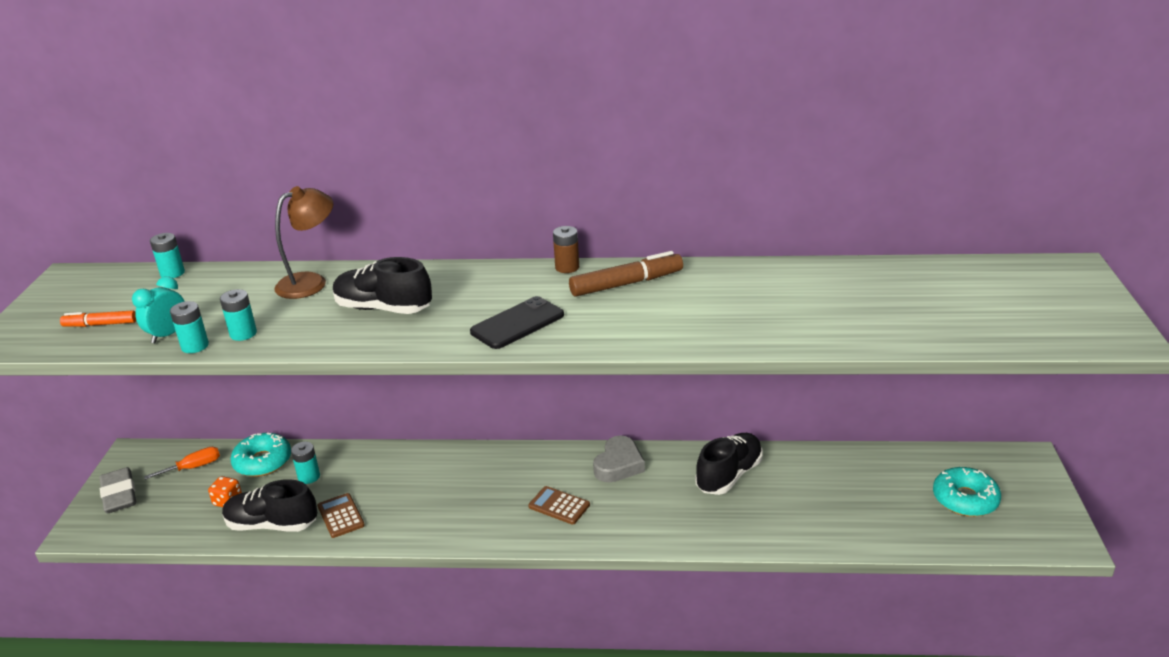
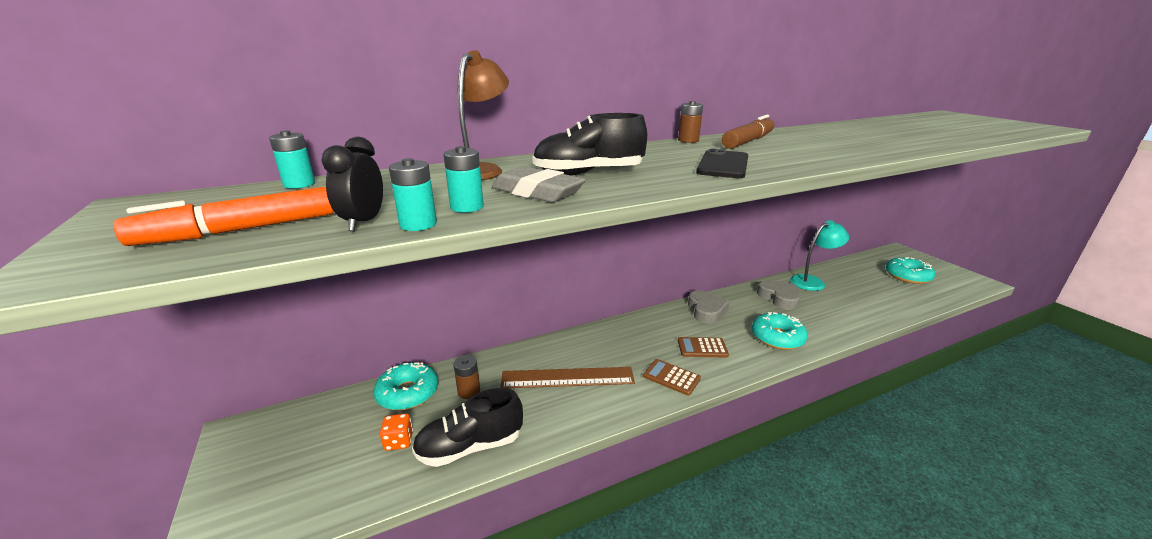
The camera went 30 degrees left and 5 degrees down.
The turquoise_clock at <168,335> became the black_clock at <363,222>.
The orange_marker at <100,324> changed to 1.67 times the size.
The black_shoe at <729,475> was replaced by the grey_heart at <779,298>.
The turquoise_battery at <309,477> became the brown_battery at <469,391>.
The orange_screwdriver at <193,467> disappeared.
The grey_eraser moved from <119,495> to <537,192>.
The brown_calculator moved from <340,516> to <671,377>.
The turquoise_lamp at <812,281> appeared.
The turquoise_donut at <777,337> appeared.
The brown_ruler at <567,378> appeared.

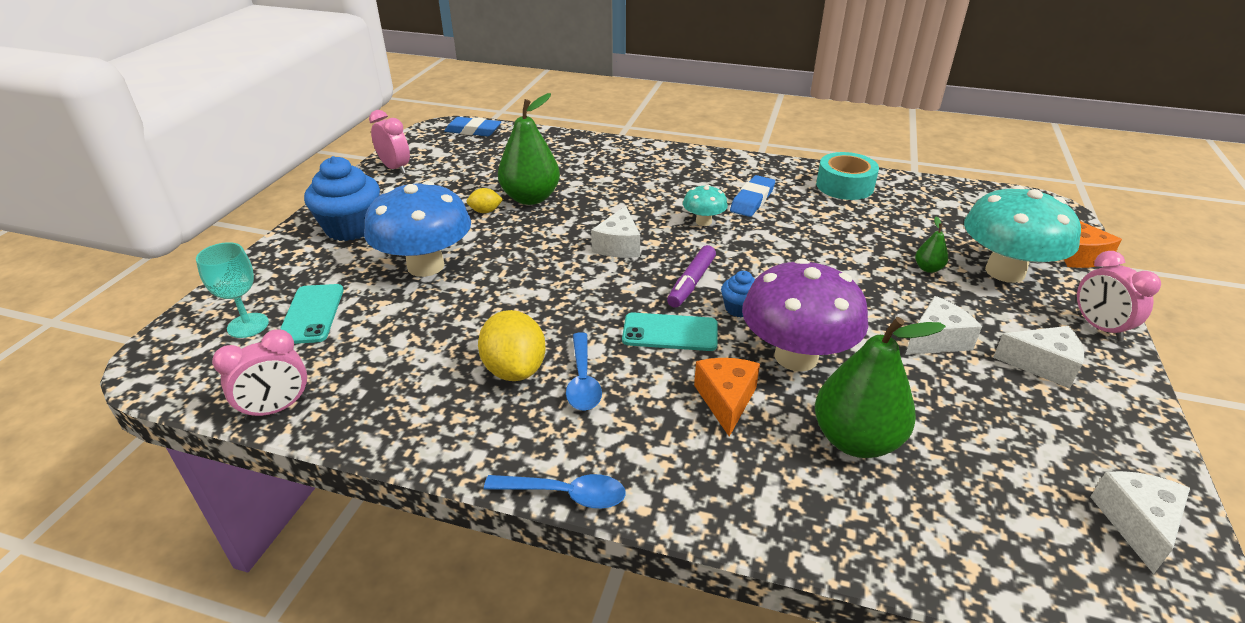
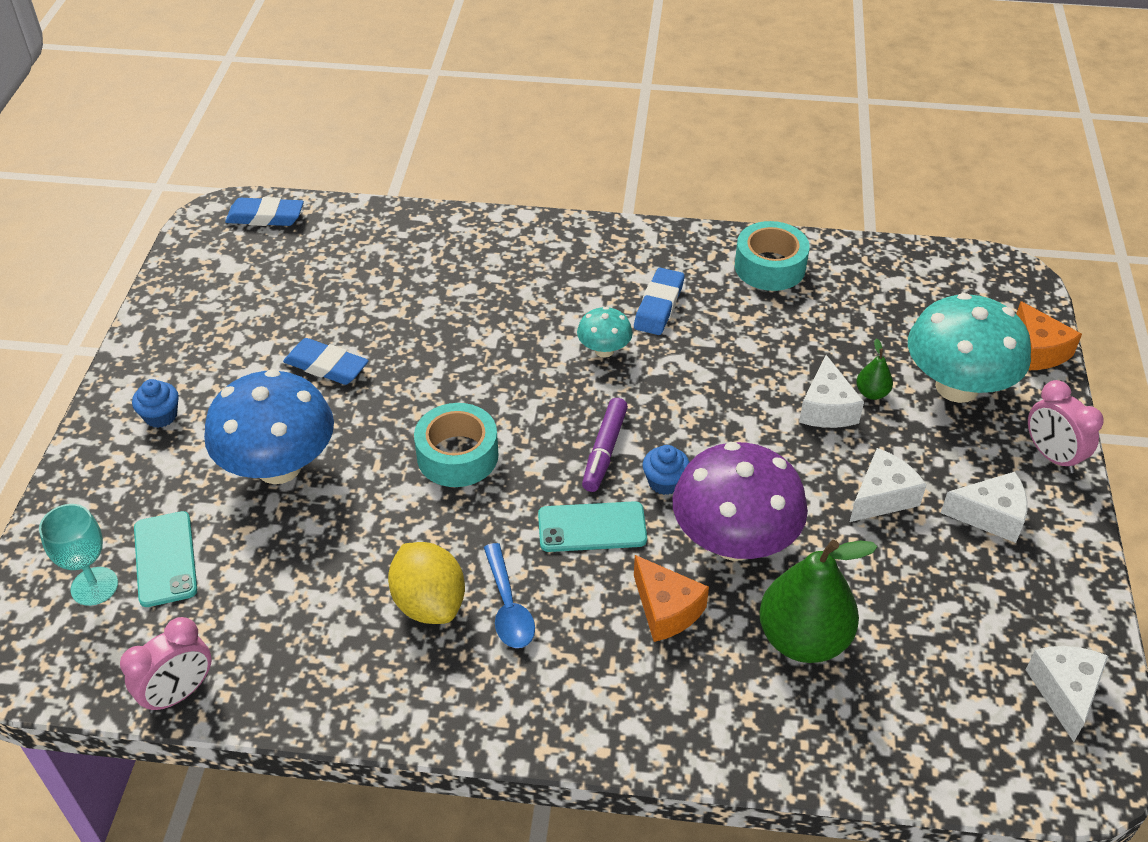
The camera went 10 degrees left and 10 degrees up.
The green_pear at <531,198> disappeared.
The pink_clock at <395,168> disappeared.
The blue_cupcake at <351,228> changed to 0.50 times the size.
The yellow_lemon at <485,211> was replaced by the blue_eraser at <326,366>.
The white_cheese moved from <618,246> to <826,408>.
The orange_cheese at <726,400> turned 150 degrees clockwise.
The blue_spoon at <565,494> disappeared.
The turquoise_tape at <457,455> appeared.

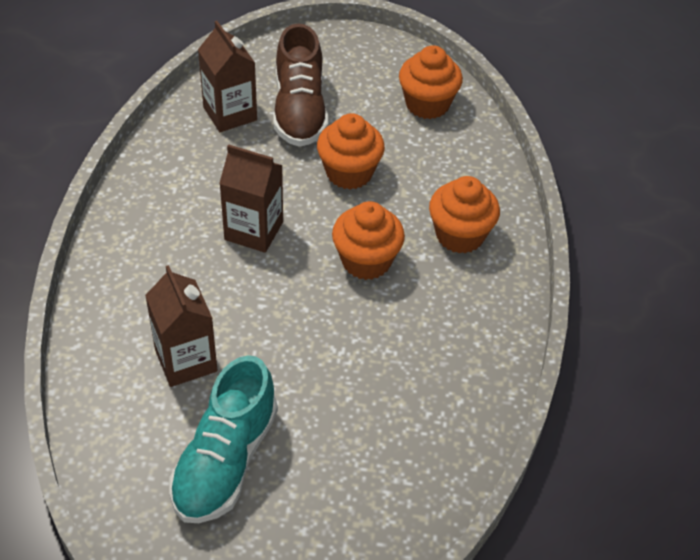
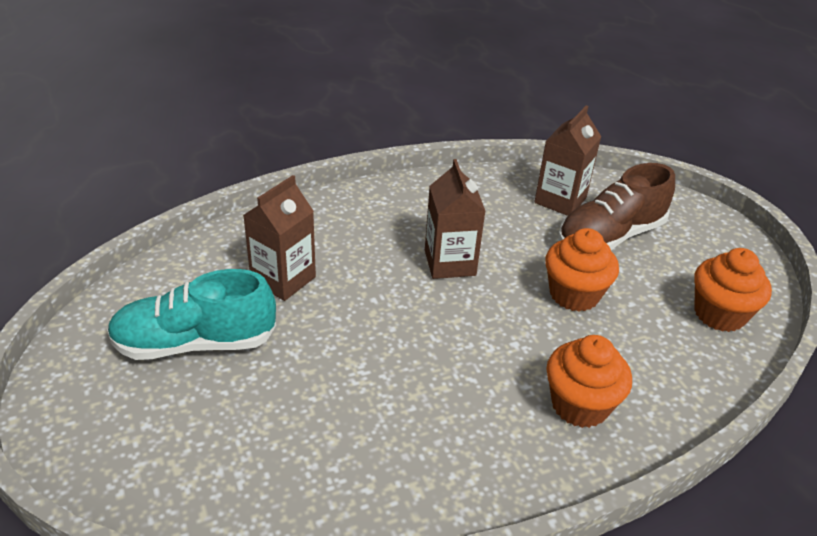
The camera went 60 degrees right and 10 degrees down.
The orange_cupcake at <366,261> disappeared.

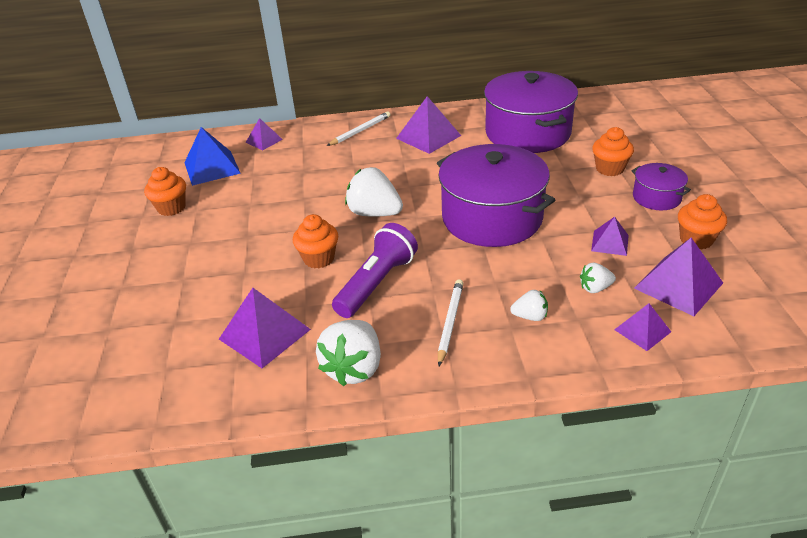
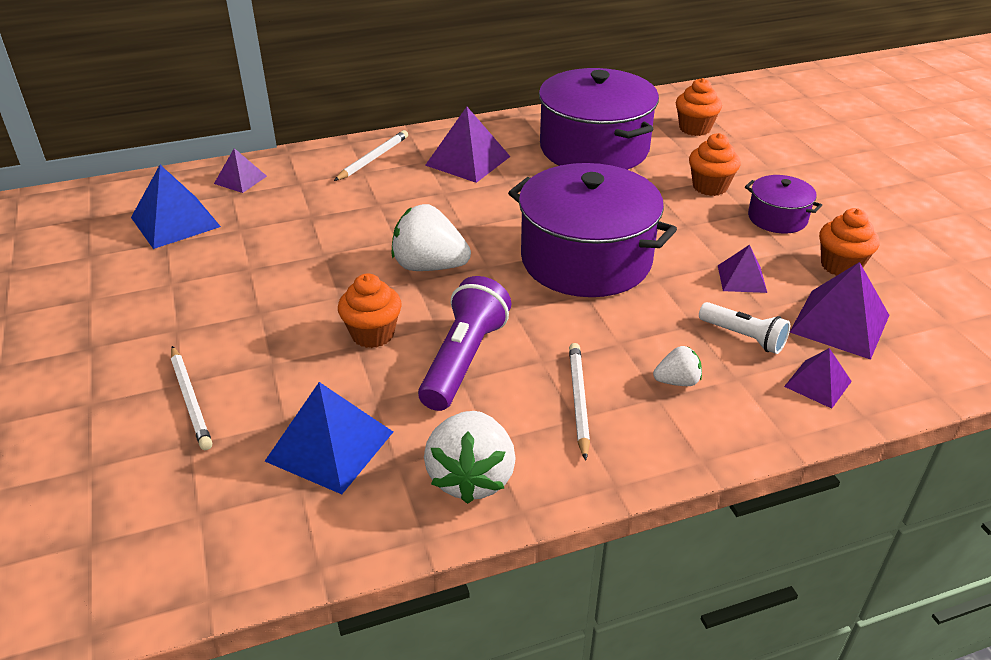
The camera went 15 degrees left and 0 degrees up.
The orange_cupcake moved from <171,208> to <695,128>.
The white_strawberry at <595,288> was replaced by the white_flashlight at <744,337>.
The purple_pyramid at <264,334> became the blue_pyramid at <330,446>.
The white_pencil at <190,400> appeared.

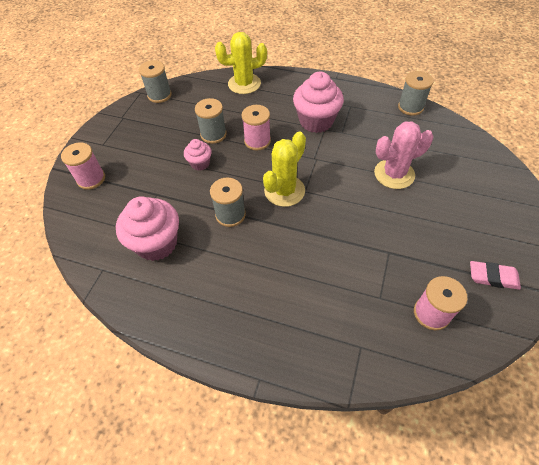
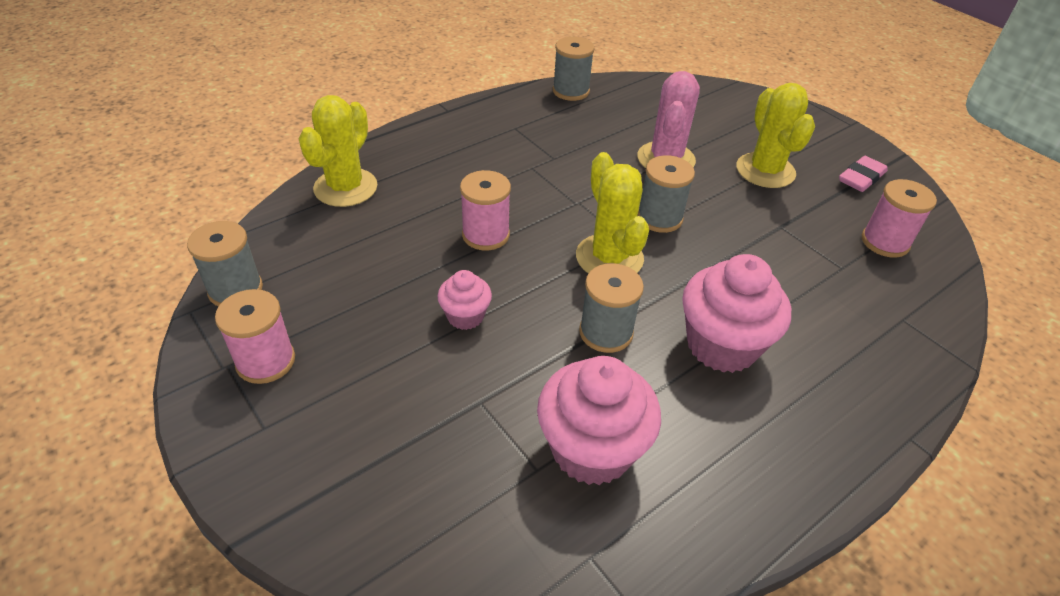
The camera went 60 degrees left and 10 degrees down.
The pink_cupcake moved from <316,121> to <722,345>.
The grey_spool moved from <213,134> to <659,218>.
The pink_spool moved from <91,179> to <266,361>.
The yellow_cactus at <765,171> appeared.

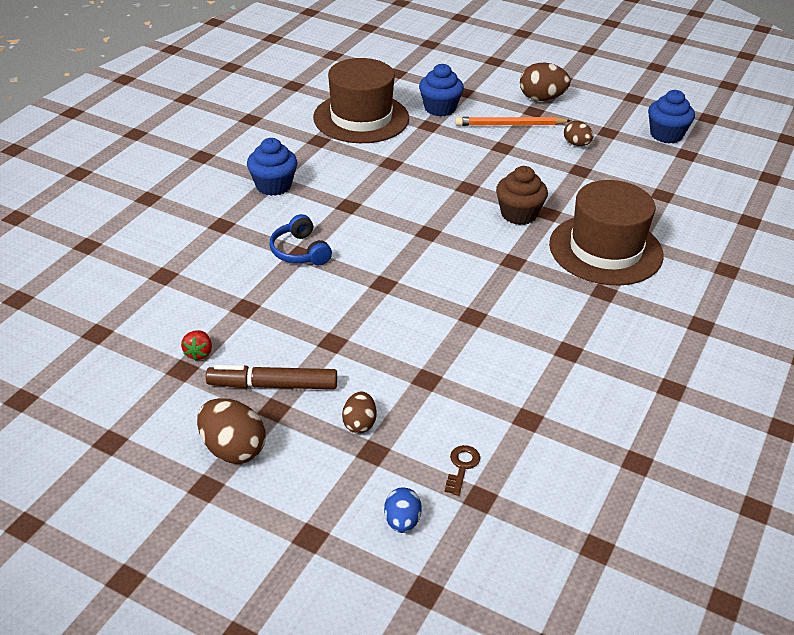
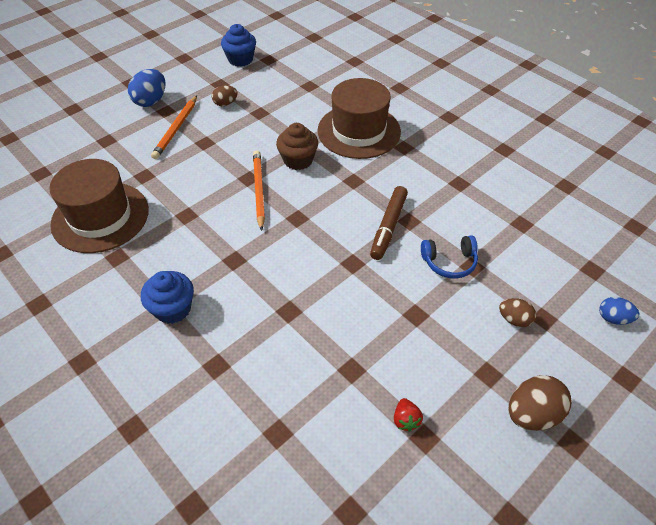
The camera went 70 degrees left and 10 degrees up.
The brown_egg at <541,98> became the blue_egg at <151,101>.
The blue_cupcake at <440,108> disappeared.
The blue_headphones moved from <299,251> to <449,262>.
The red_strawberry at <199,353> turned 60 degrees clockwise.
The brown_marker moved from <273,385> to <388,227>.
The brown_key at <462,467> disappeared.
The orange_pencil at <259,190> appeared.

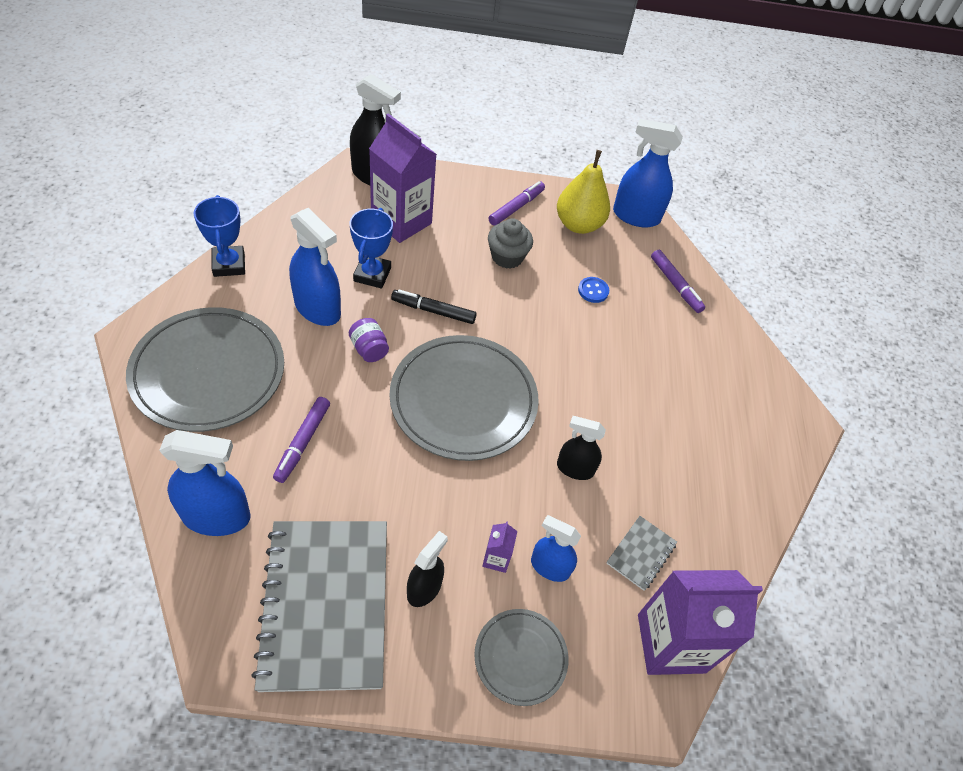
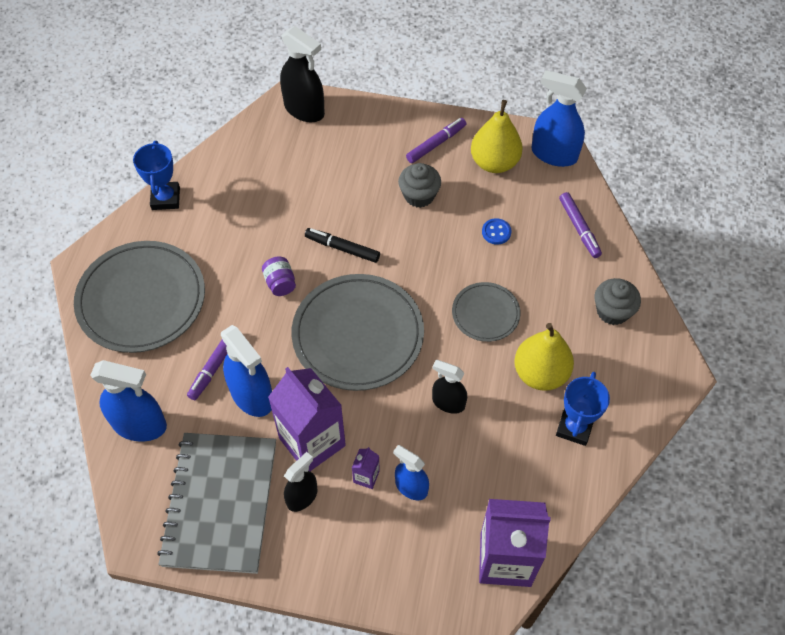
The camera went 15 degrees right and 5 degrees up.
The purple_carton moved from <401,221> to <312,442>.
The blue_spray_bottle moved from <317,309> to <252,396>.
The blue_trophy moved from <372,274> to <574,427>.
The grey_notebook at <641,553> disappeared.
The grey_plate moved from <520,657> to <485,313>.
The grey_cupcake at <612,311> appeared.
The yellow_pear at <540,373> appeared.

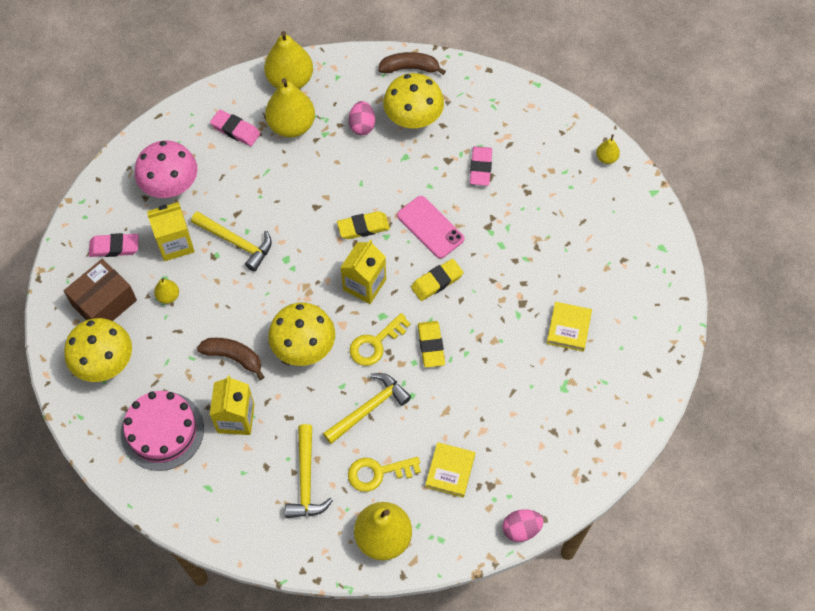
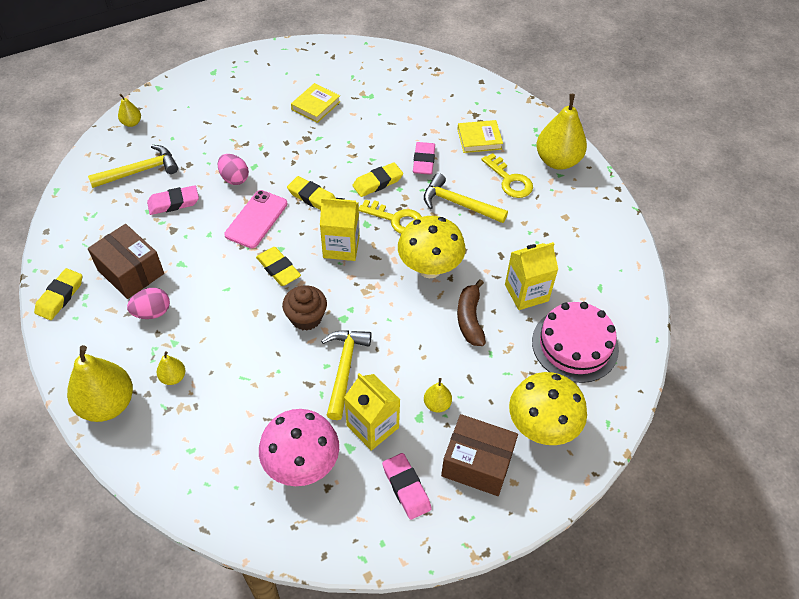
The camera went 115 degrees left and 10 degrees down.
The brown_banana at <410,68> was replaced by the yellow_eraser at <60,296>.
The yellow_mushroom at <413,120> was replaced by the brown_box at <131,272>.
The yellow_pear at <291,126> changed to 0.47 times the size.
The pink_eraser moved from <235,130> to <424,161>.
The yellow_book at <568,328> turned 45 degrees counterclockwise.
The yellow_hammer moved from <306,480> to <140,171>.
The pink_egg moved from <521,529> to <234,178>.
The brown_cupcake at <306,318> appeared.

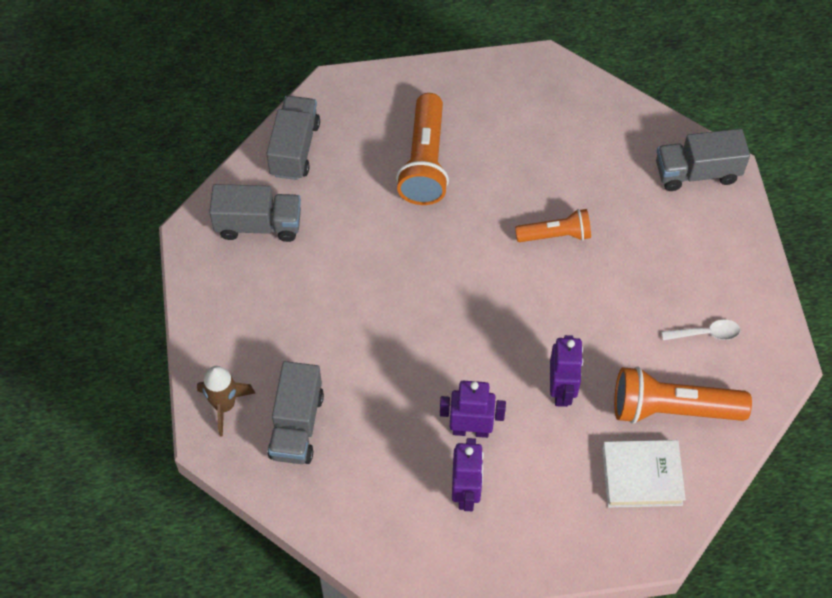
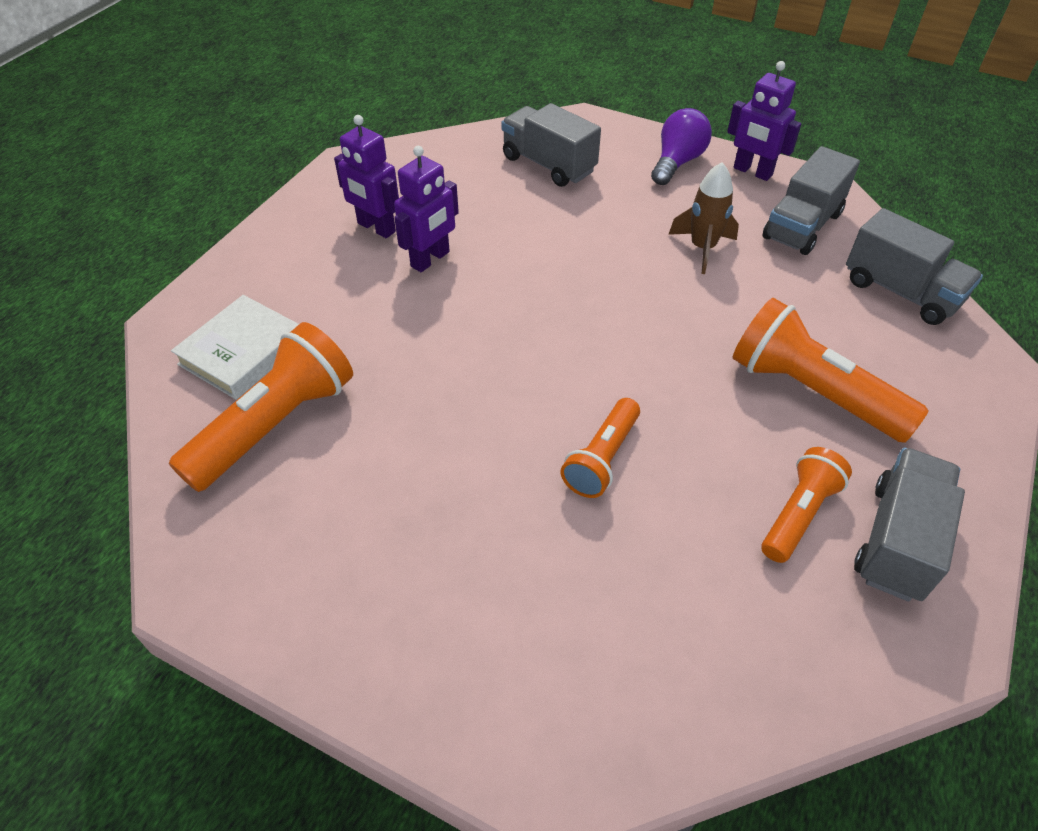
The camera went 125 degrees right and 10 degrees down.
The grey_truck moved from <697,172> to <897,541>.
The white_spoon at <706,333> disappeared.
The purple_robot moved from <561,390> to <752,172>.
The brown_rocket moved from <224,406> to <702,248>.
The purple_light_bulb at <677,162> appeared.
The orange_flashlight at <798,514> appeared.

